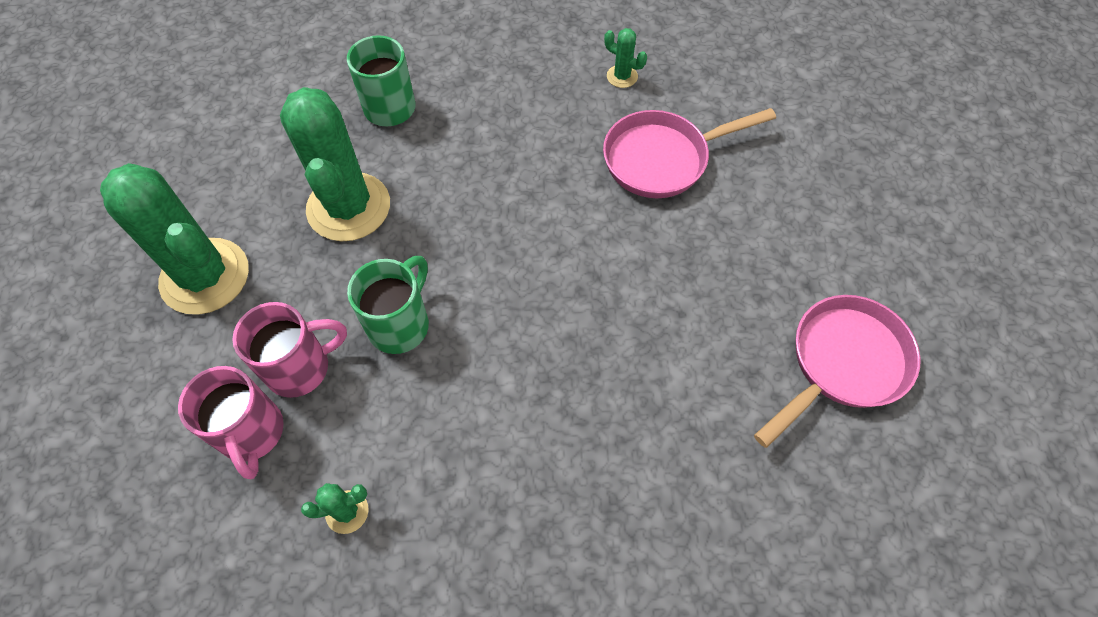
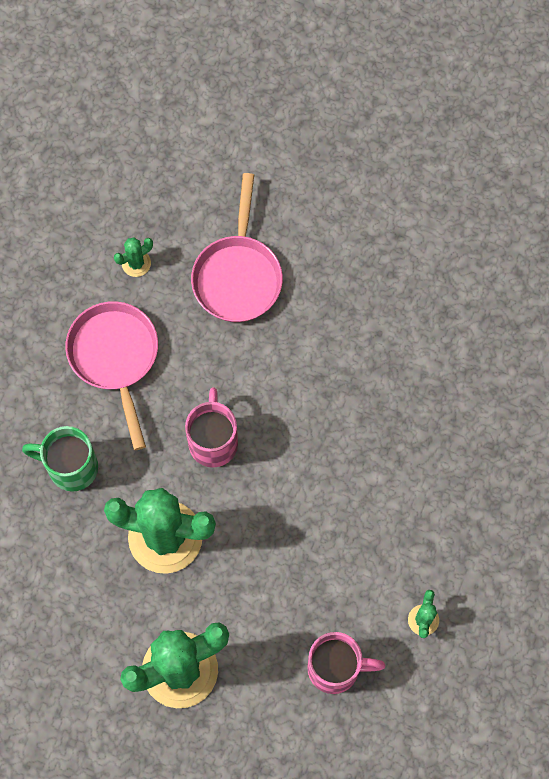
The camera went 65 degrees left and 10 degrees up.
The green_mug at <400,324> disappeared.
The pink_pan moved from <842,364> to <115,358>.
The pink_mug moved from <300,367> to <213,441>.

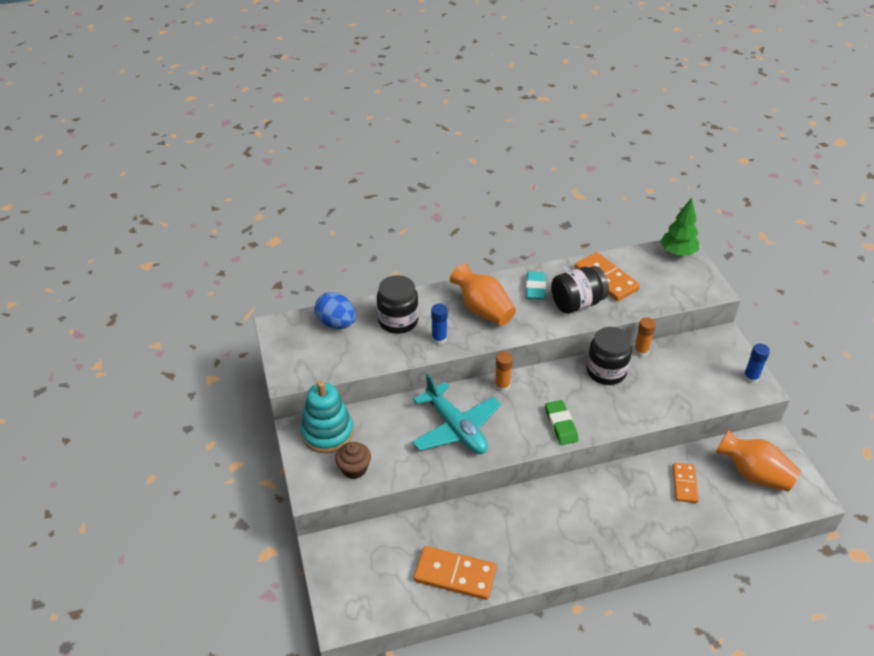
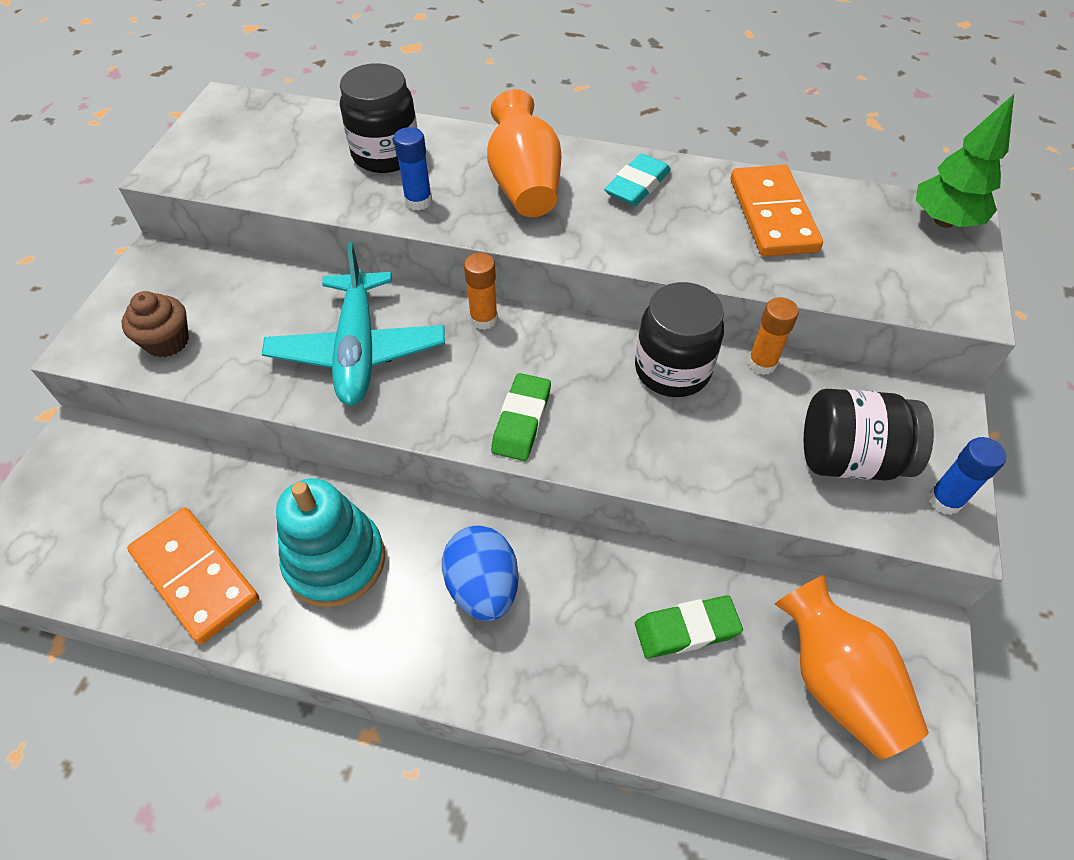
The camera went 30 degrees right and 10 degrees up.
The black_jar moved from <577,303> to <849,458>.
The blue_egg moved from <336,323> to <483,587>.
The turquoise_stacking_toy moved from <327,433> to <335,561>.
The orange_domino at <684,484> was replaced by the green_eraser at <686,630>.

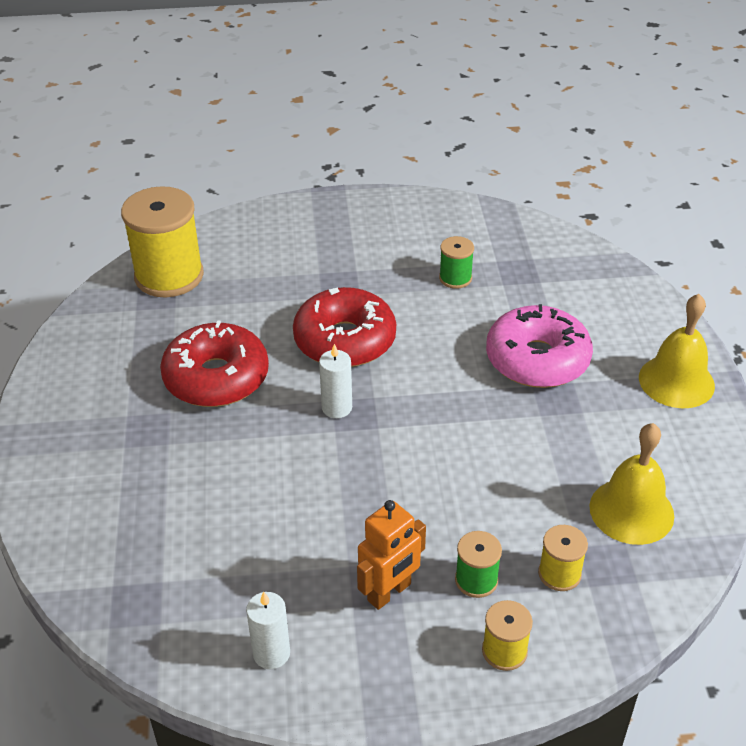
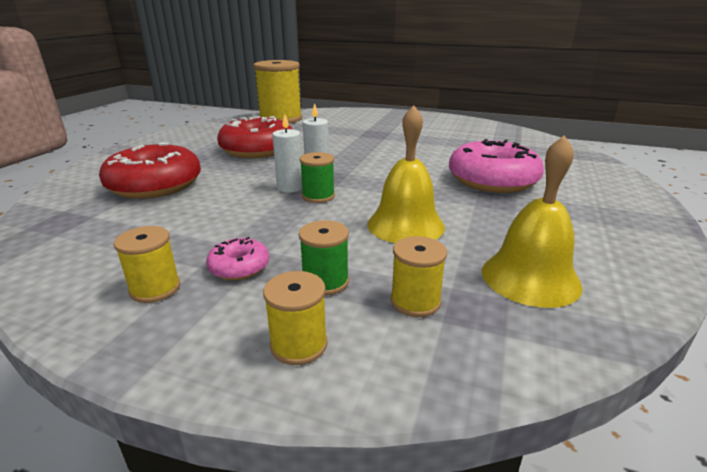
The camera went 25 degrees right and 15 degrees down.
The green_spool moved from <455,278> to <318,196>.
The red_donut moved from <345,340> to <155,185>.
The yellow_bell moved from <676,381> to <405,225>.
The orange_robot at <389,592> was replaced by the pink_donut at <239,267>.
The white_candle moved from <271,653> to <290,187>.
The yellow_spool at <155,288> appeared.

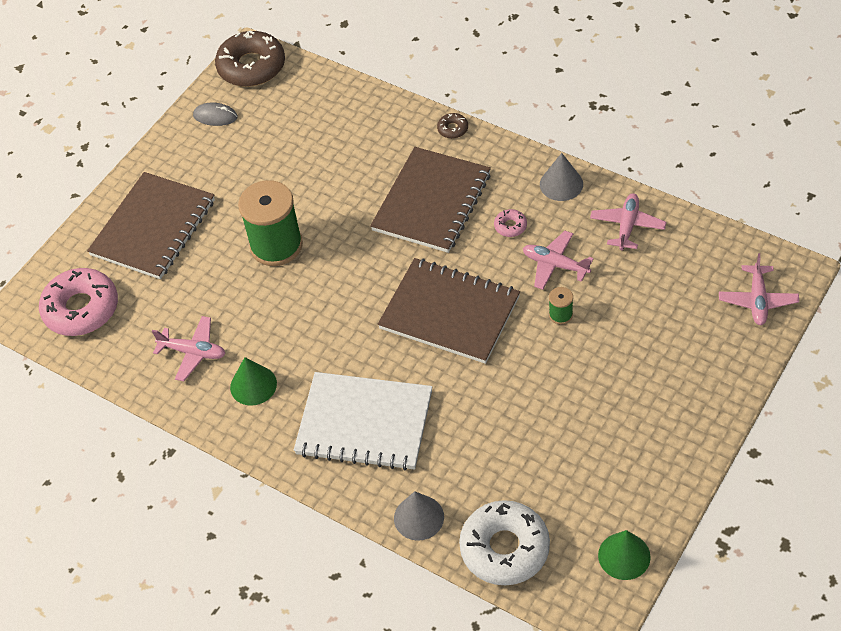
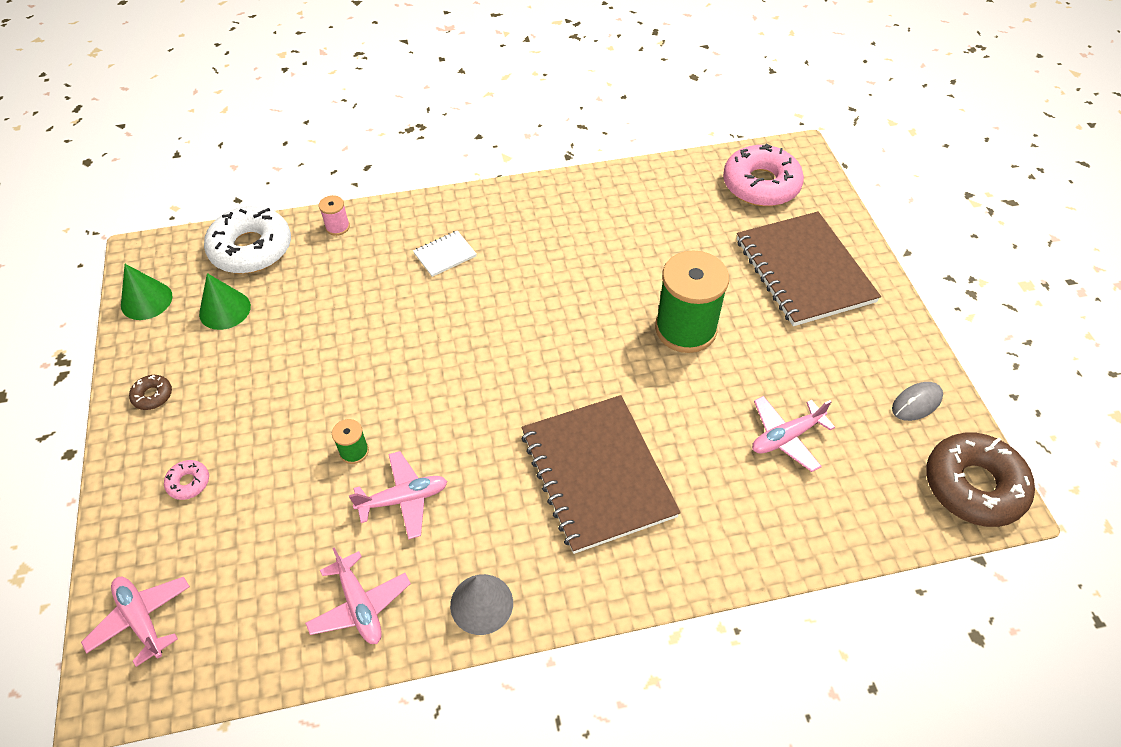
The camera went 130 degrees right and 0 degrees up.
The brown_donut moved from <453,129> to <152,395>.
The pink_donut moved from <510,226> to <188,483>.
The brown_notebook at <449,313> disappeared.
The pink_plane moved from <193,352> to <786,437>.
The green_cone moved from <253,385> to <225,310>.
The white_notebook at <364,423> changed to 0.42 times the size.
The grey_cone at <419,517> was replaced by the pink_spool at <337,227>.

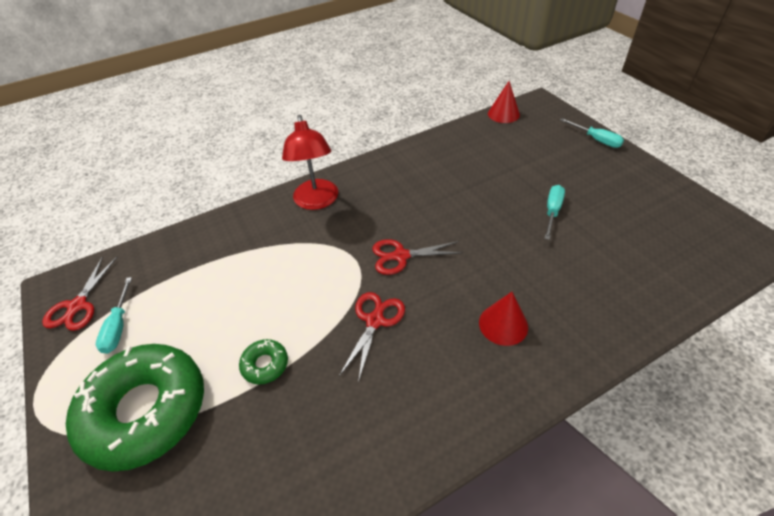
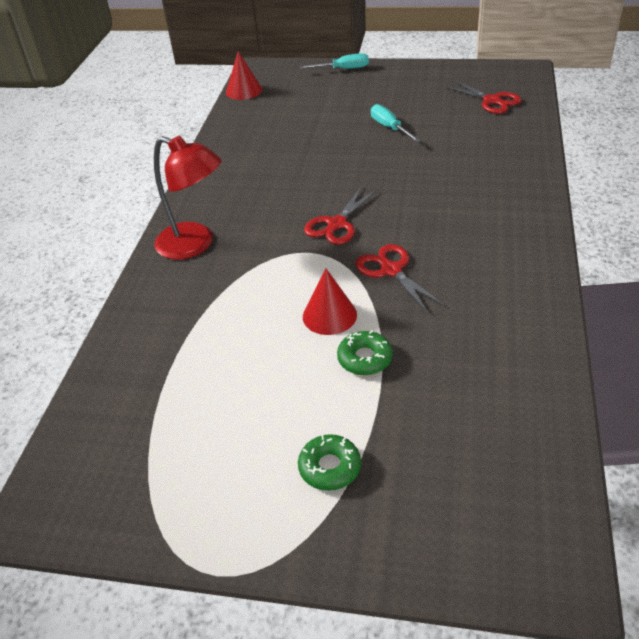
The camera went 50 degrees left and 5 degrees down.
The red_scissors moved from <78,306> to <491,101>.
The turquoise_screwdriver at <119,326> disappeared.
The red_cone moved from <503,324> to <329,315>.
The green_donut at <145,410> changed to 0.41 times the size.

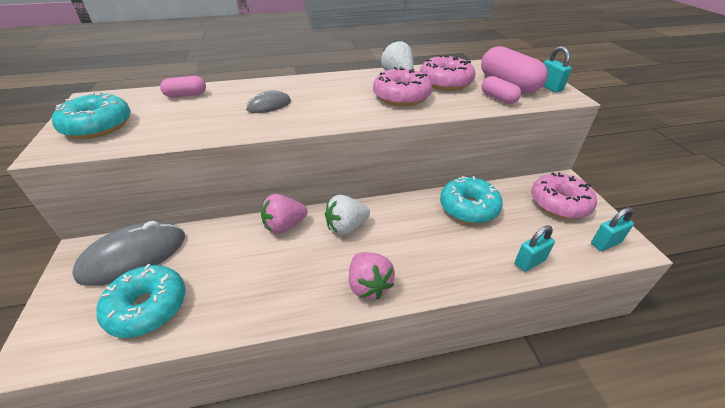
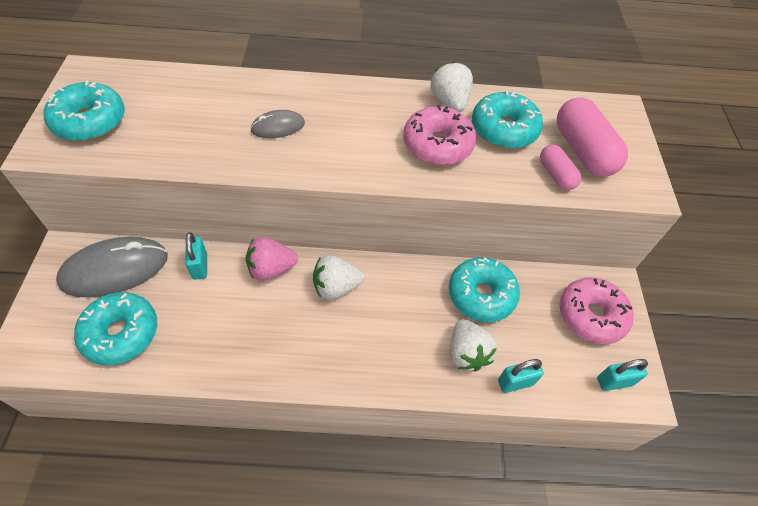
The camera went 10 degrees right and 15 degrees up.
The turquoise_padlock moved from <549,87> to <200,266>.
The pink_donut at <445,82> became the turquoise_donut at <504,129>.
The pink_capsule at <186,95> disappeared.
The pink_strawberry at <369,285> disappeared.
The white_strawberry at <466,353> appeared.

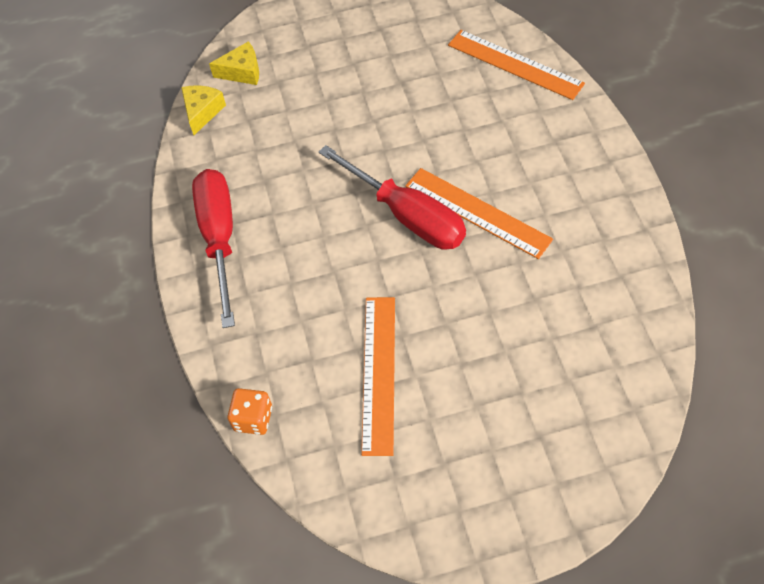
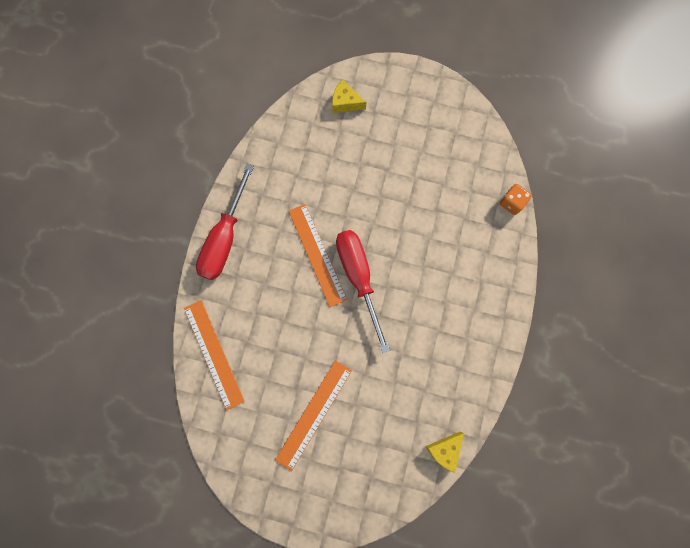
The camera went 155 degrees left and 20 degrees up.
The yellow_cheese moved from <242,72> to <345,102>.
The red_screwdriver moved from <219,238> to <225,238>.
The orange_ruler moved from <378,373> to <314,414>.

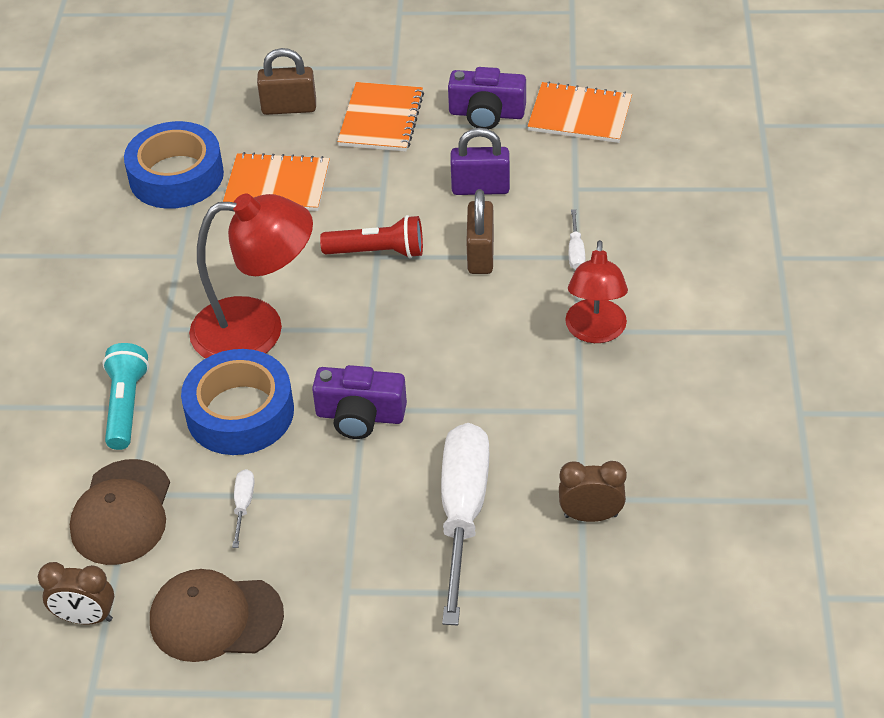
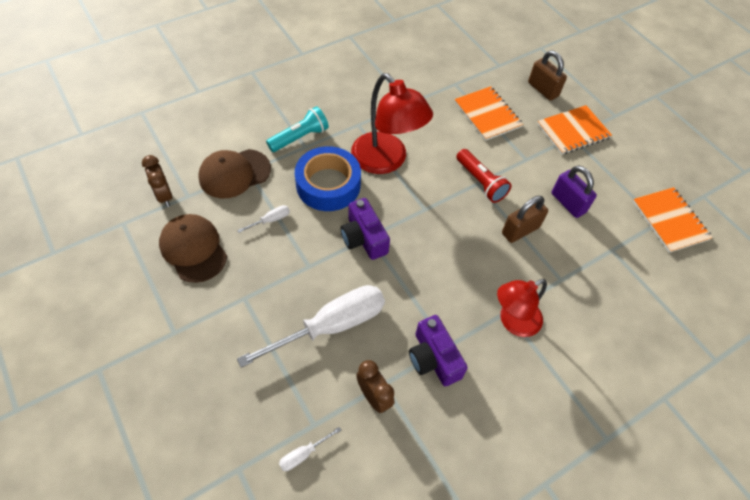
The camera went 50 degrees right and 10 degrees up.
The purple_camera moved from <486,114> to <433,358>.
The blue_tape at <176,176> disappeared.
The white_screwdriver moved from <575,251> to <303,454>.

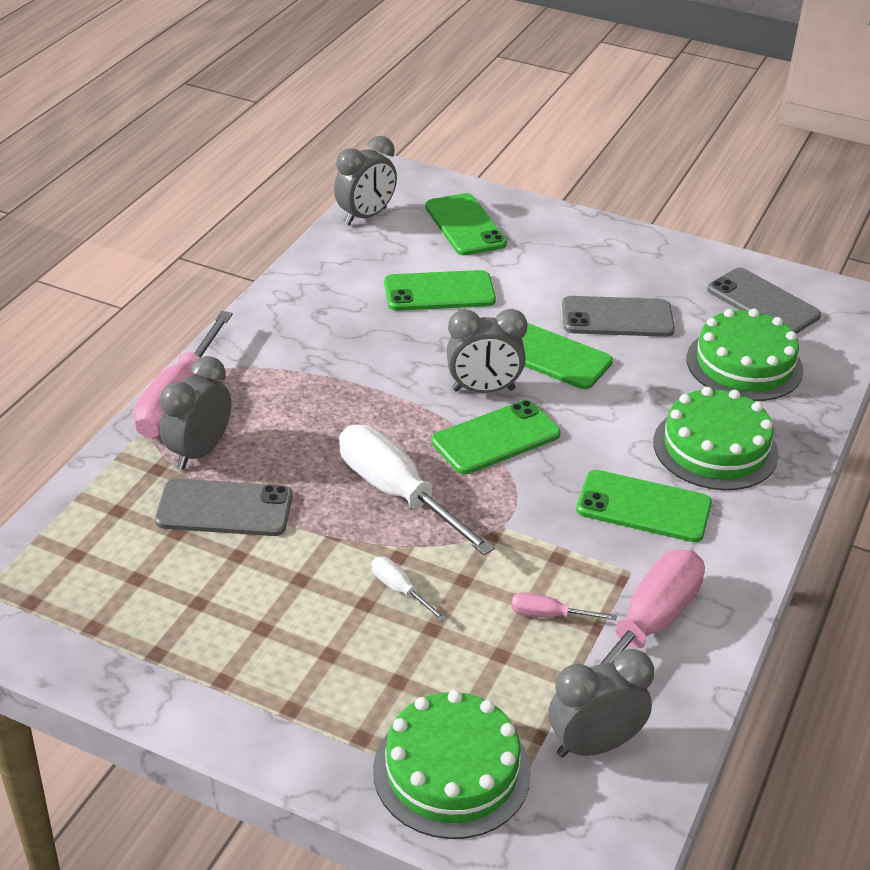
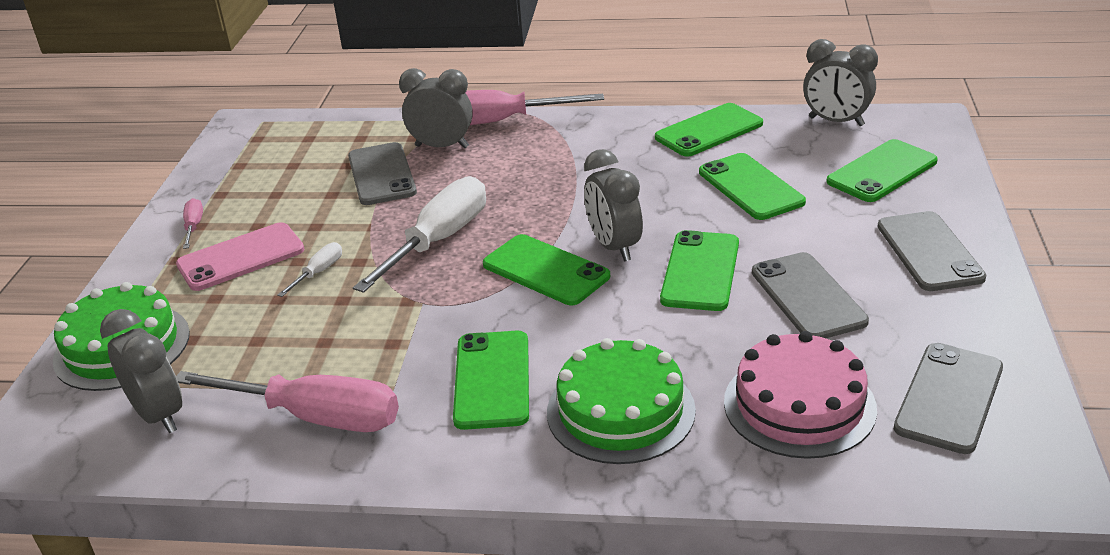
The camera went 75 degrees right and 5 degrees down.
The green_cake at <744,364> became the pink_cake at <799,405>.
The pink_screwdriver moved from <548,615> to <194,226>.
The green_phone at <709,131> appeared.
The grey_phone at <929,251> appeared.
The pink_phone at <241,257> appeared.

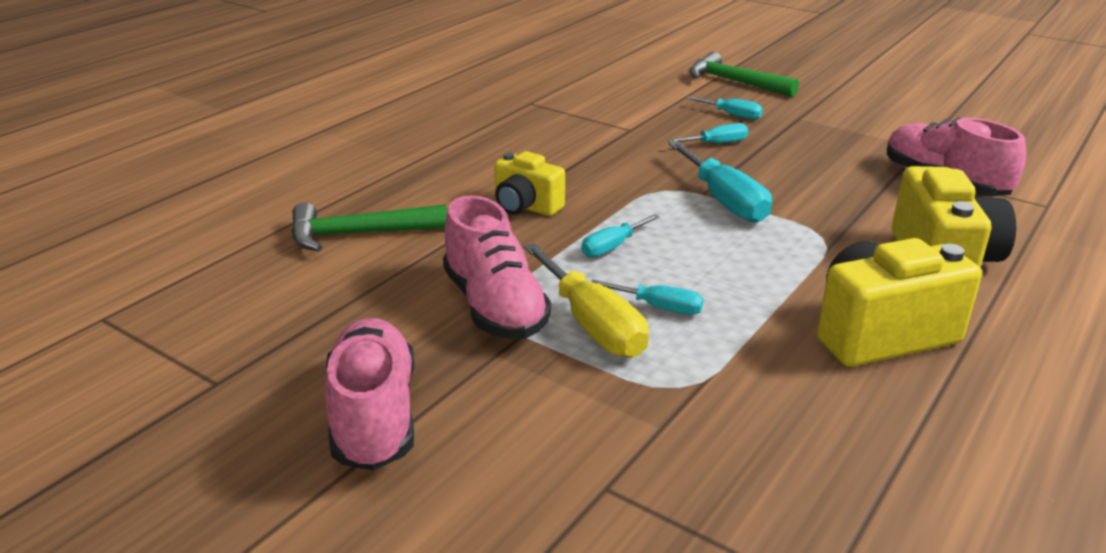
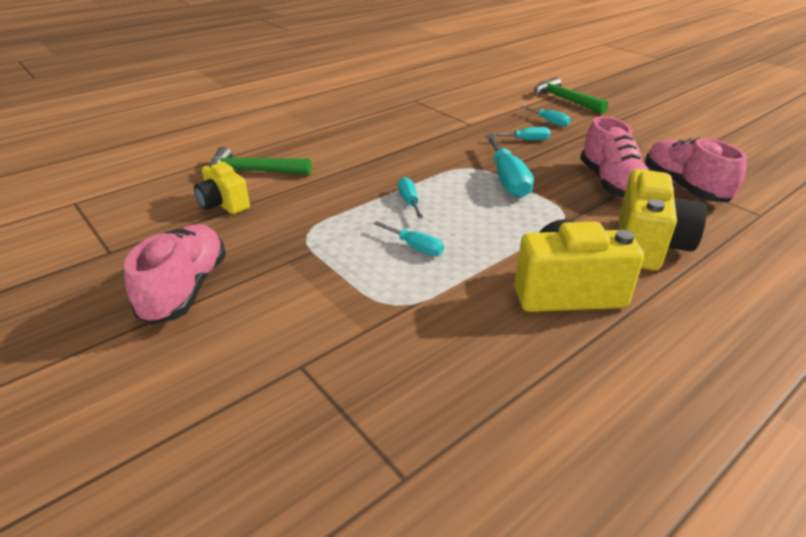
The camera went 15 degrees right and 5 degrees up.
The yellow_camera moved from <526,207> to <224,204>.
The pink_shoe moved from <495,307> to <611,184>.
The turquoise_screwdriver at <612,247> turned 105 degrees clockwise.
The yellow_screwdriver at <592,325> disappeared.

